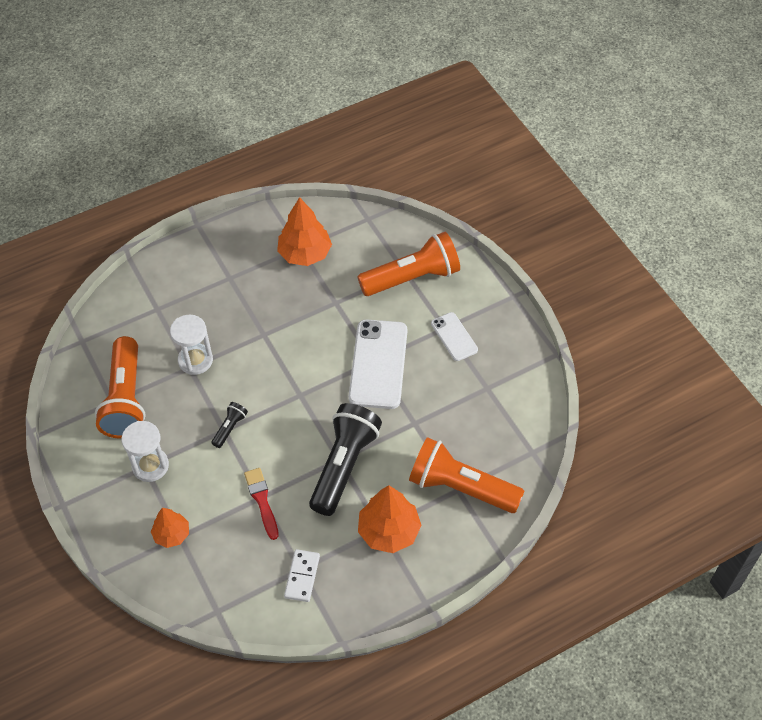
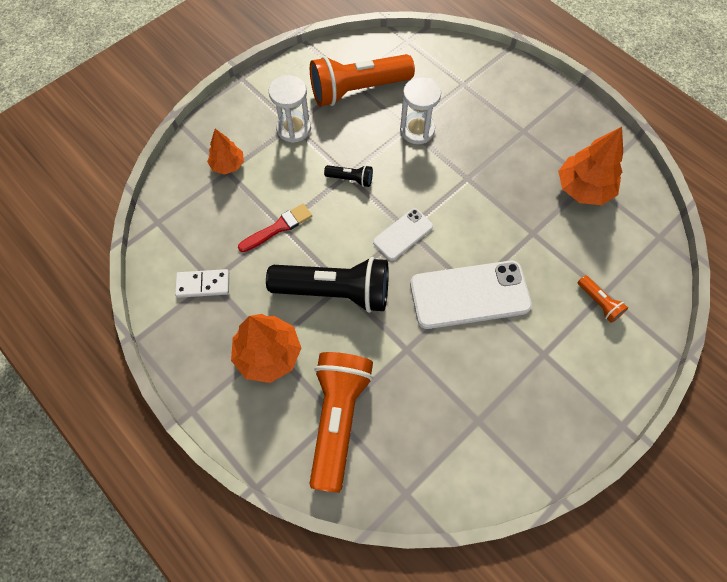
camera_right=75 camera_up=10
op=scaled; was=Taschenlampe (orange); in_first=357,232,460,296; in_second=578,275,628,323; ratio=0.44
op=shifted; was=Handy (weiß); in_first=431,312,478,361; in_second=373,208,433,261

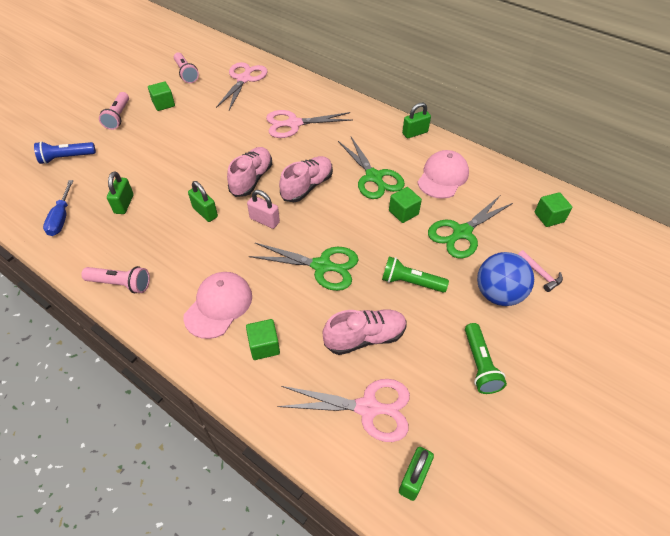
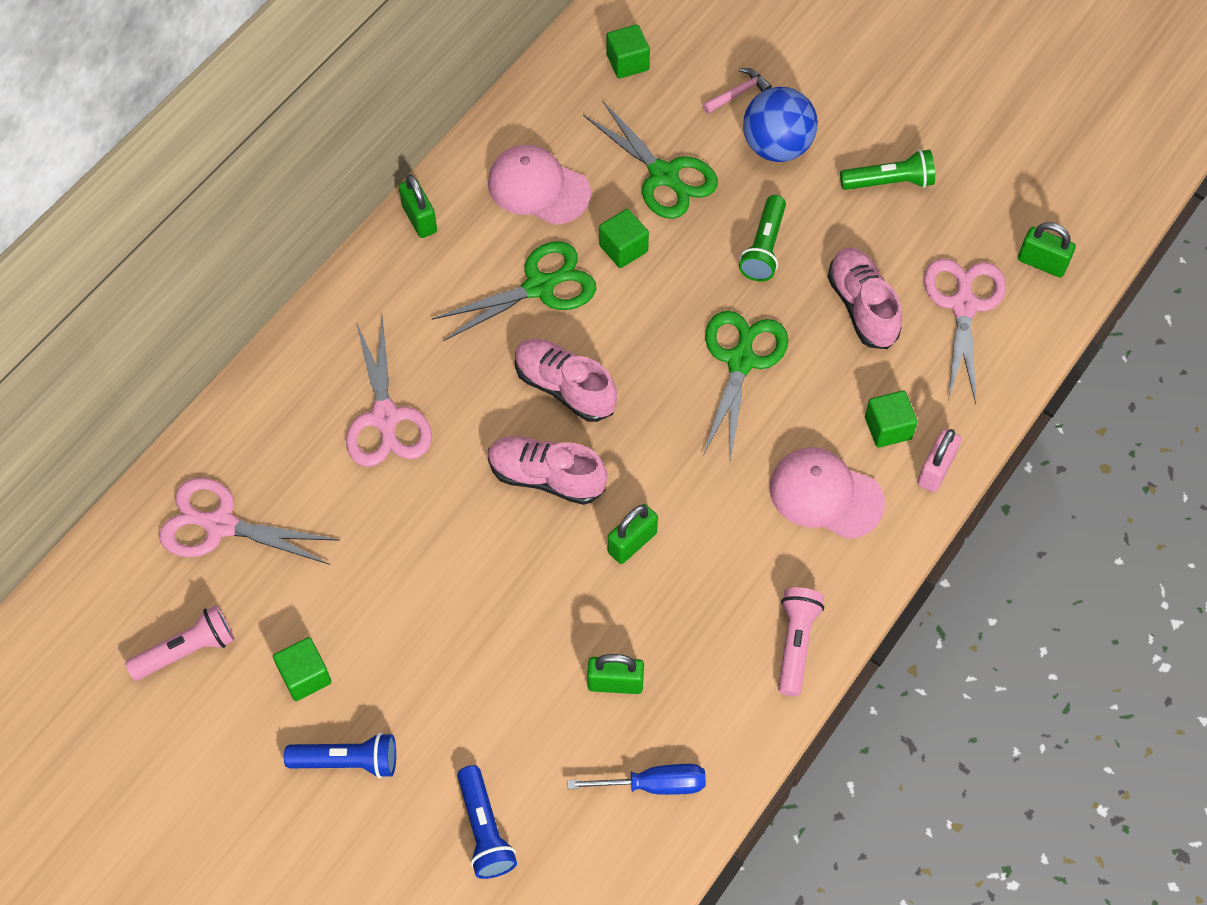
camera_right=-90 camera_up=10
op=repainted; was=Taschenlampe (rosa); now=Taschenlampe (blau); in_first=99,92,129,130; in_second=284,733,396,778
op=shifted; was=Vorhängeschloss (rosa); in_first=247,190,280,229; in_second=917,429,961,492

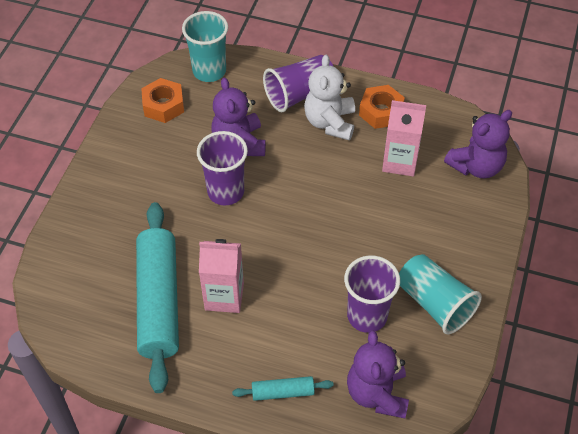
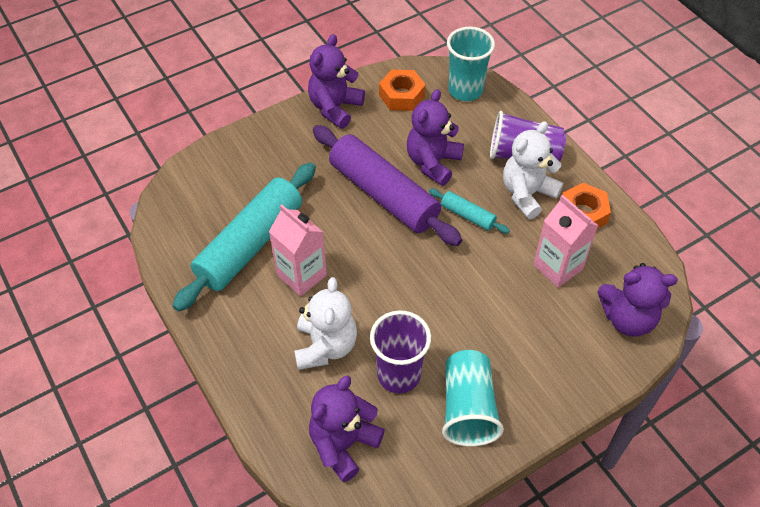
camera_right=40 camera_up=0
op=swapped; was=Becher (lila); now=Nudelholz (lila); in_first=197,131,248,206; in_second=313,125,462,246
op=shifted; was=Nudelholz (türkis); in_first=232,376,334,401; in_second=429,189,510,233
op=new; now=Teddybär (lila); in_second=308,34,365,129
op=new; now=Teddybär (weiß); in_second=294,277,357,370

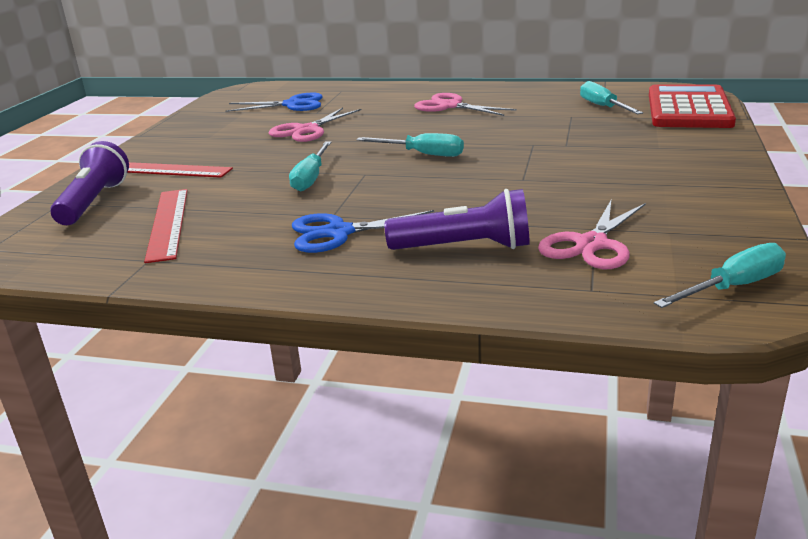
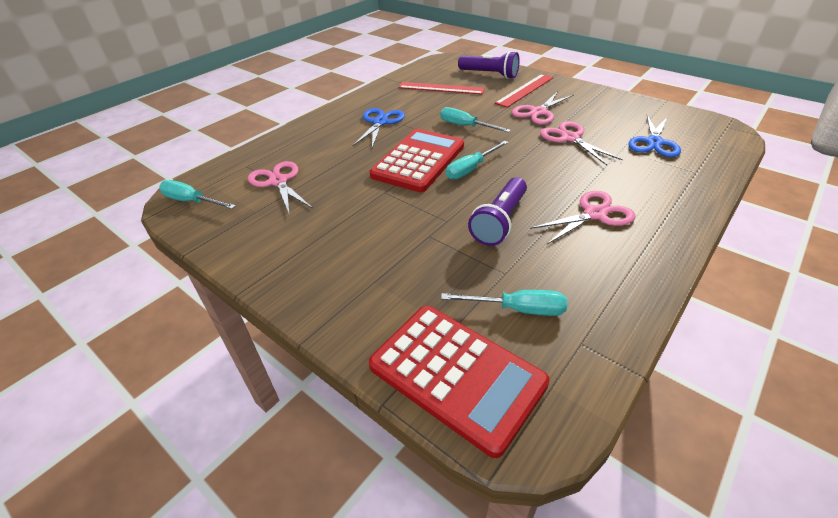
camera_right=115 camera_up=15
op=shifted; was=Taschenlampe (lila); in_first=385,189,530,250; in_second=468,177,527,246
op=rotated; was=Schraubenzieher (türkis); in_first=654,243,786,308; in_second=159,180,236,209; clockwise=120
op=new; now=Schere (rosa); in_second=512,91,573,125
op=new; now=Taschenrechner (rot); in_second=370,129,464,192

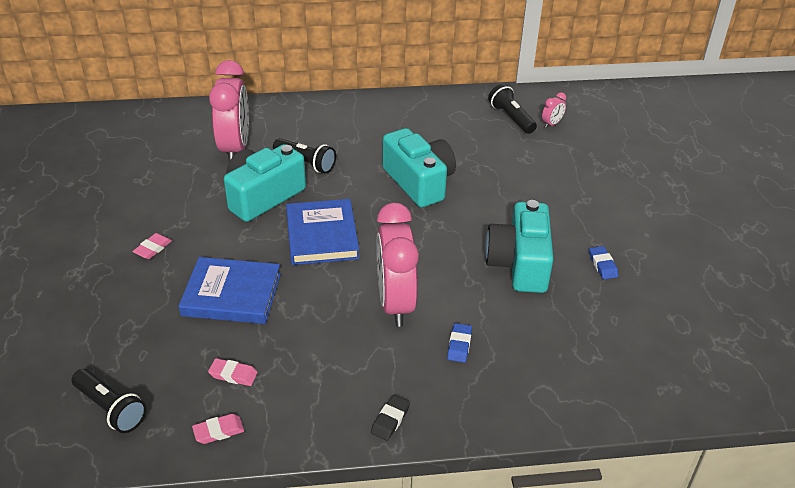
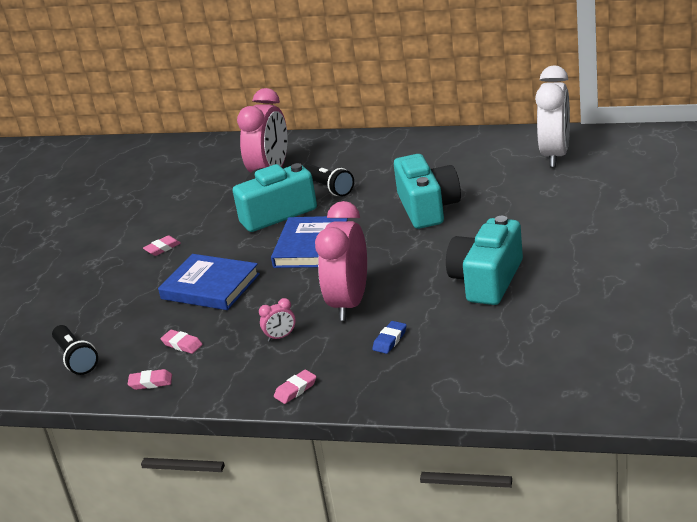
camera_right=25 camera_up=-10
op=swapped; was=Taschenlampe (schwarz); now=Wecker (weiß); in_first=488,84,537,134; in_second=535,65,570,167
op=shifted; was=Wecker (rosa); in_first=542,92,566,128; in_second=259,298,296,342
op=gone; was=Radiergummi (blau); in_first=589,246,618,279
op=repainted; was=Radiergummi (schwarz); now=Radiergummi (rosa); in_first=371,395,410,441; in_second=274,370,317,404

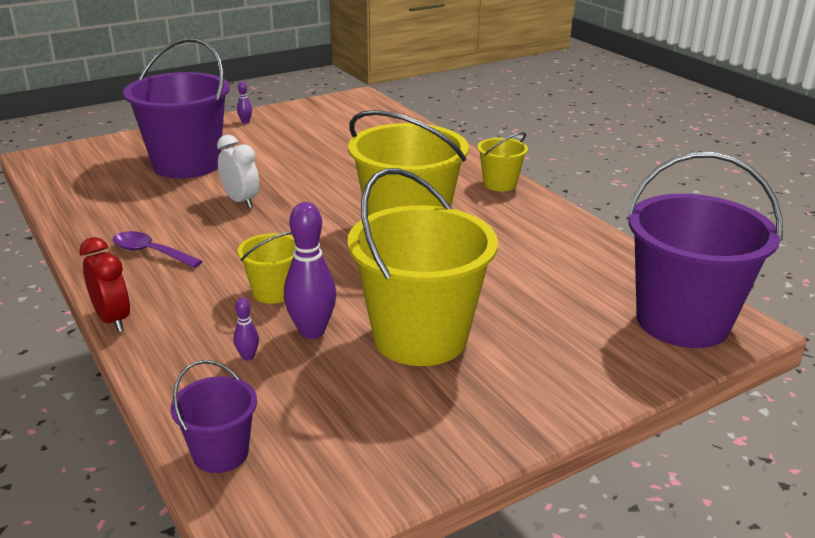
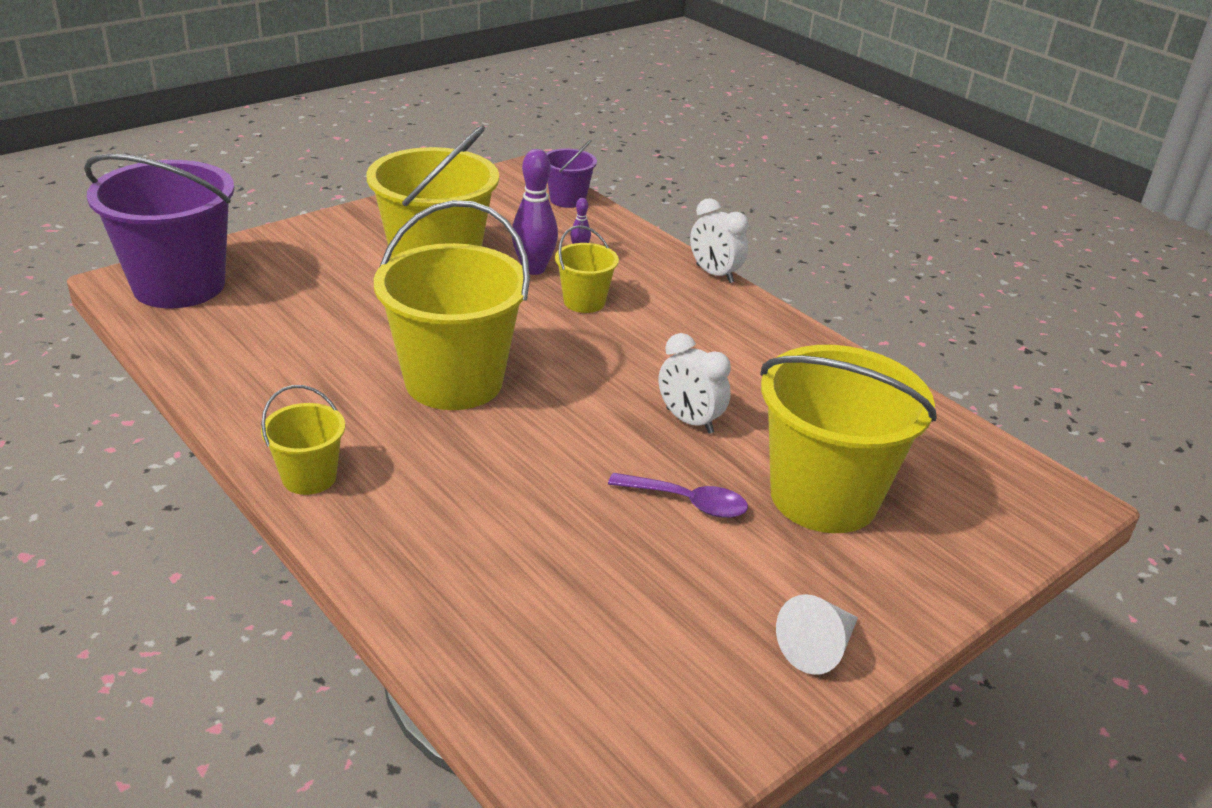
camera_right=170 camera_up=5
op=repainted; was=Eimer (lila); now=Eimer (gelb); in_first=123,38,230,179; in_second=760,345,937,533
op=swapped; was=Bowlingkegel (lila); now=Kegel (weiß); in_first=237,81,252,124; in_second=776,594,858,675
op=shifted; was=Löffel (lila); in_first=113,231,202,268; in_second=608,473,748,518
op=repainted; was=Wecker (rot); now=Wecker (weiß); in_first=79,237,130,332; in_second=690,198,749,283

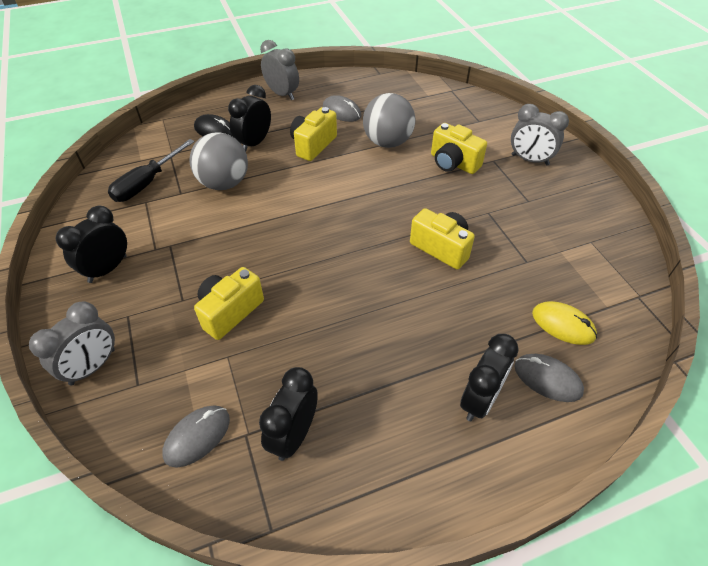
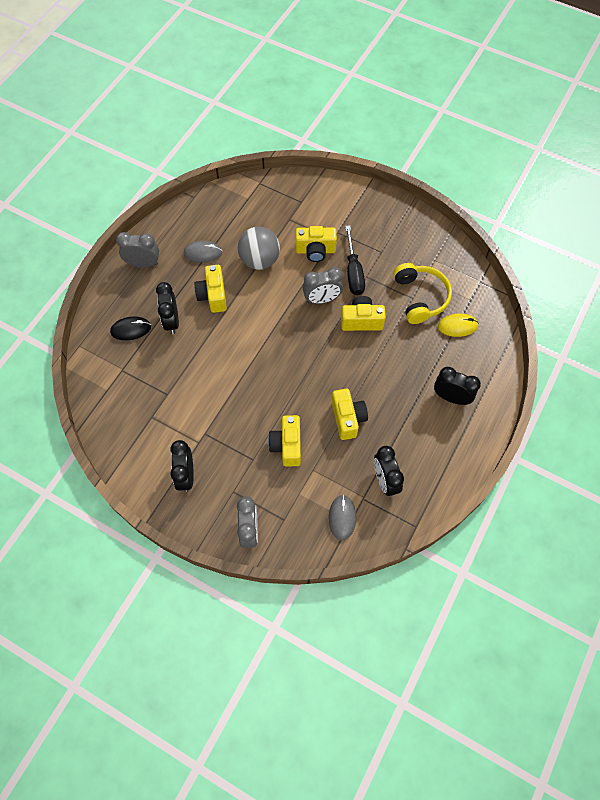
camera_right=-40 camera_up=15
op=shifted; was=Wecker (grau); in_first=511,104,569,166; in_second=303,267,343,304
op=gone; was=Ball (grau); in_first=189,132,248,190
op=shifted; was=Schraubenzieher (schwarz); in_first=108,139,195,202; in_second=345,225,365,295
op=rotated; was=Wecker (schwarz); in_first=460,334,518,421; in_second=434,367,481,405; clockwise=-60
op=gone; was=Computermaus (grau); in_first=514,354,584,402
op=new; now=Kopfhörer (gelb); in_second=393,263,452,324
op=new; now=Kamera (gelb); in_second=332,389,368,440

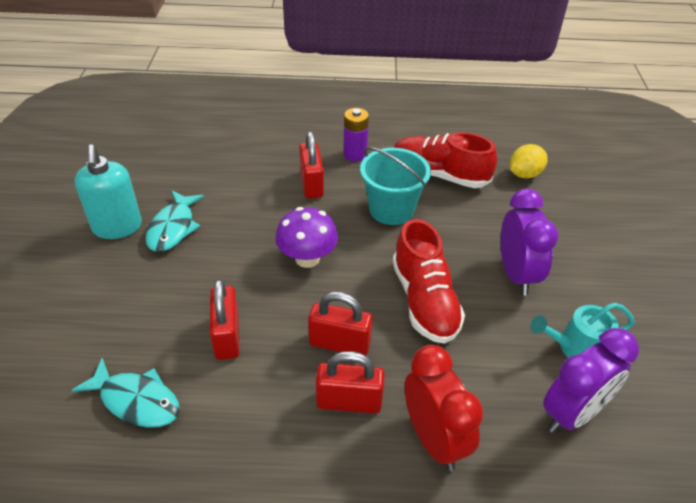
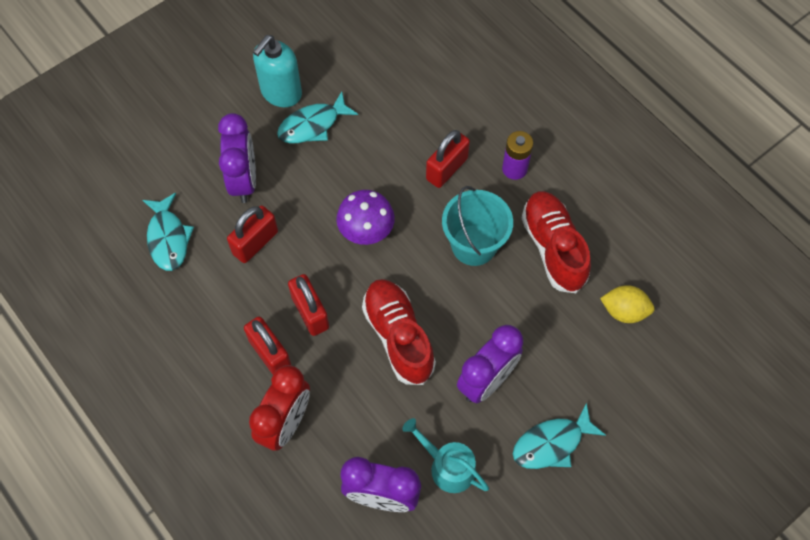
camera_right=50 camera_up=20
op=rotated; was=Schuh (rot); in_first=392,219,465,344; in_second=362,279,436,385; clockwise=120
op=new; now=Wecker (lila); in_second=218,113,256,203
op=new; now=Fisch (türkis); in_second=513,403,606,469

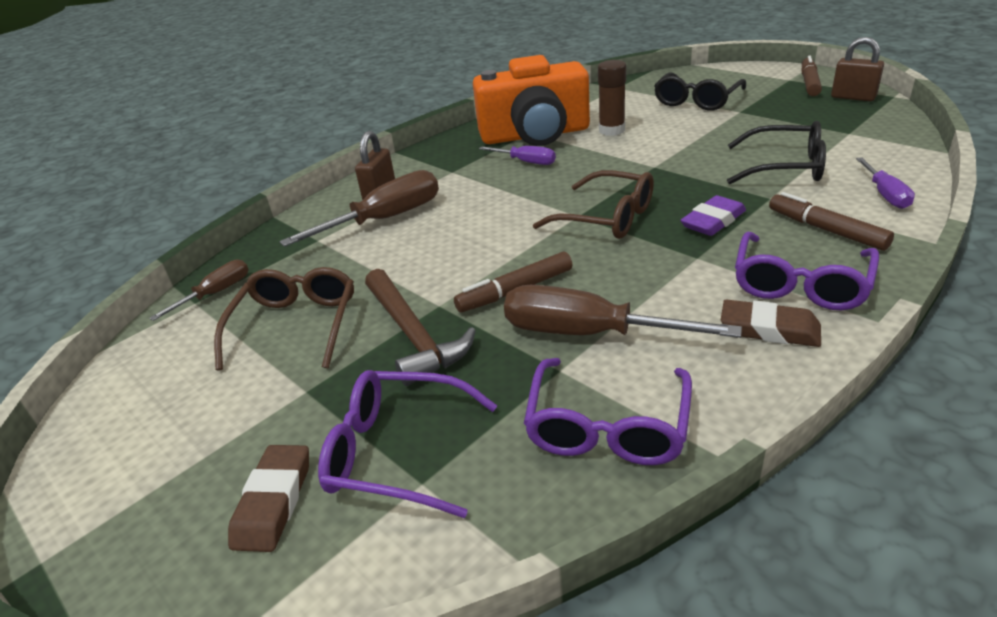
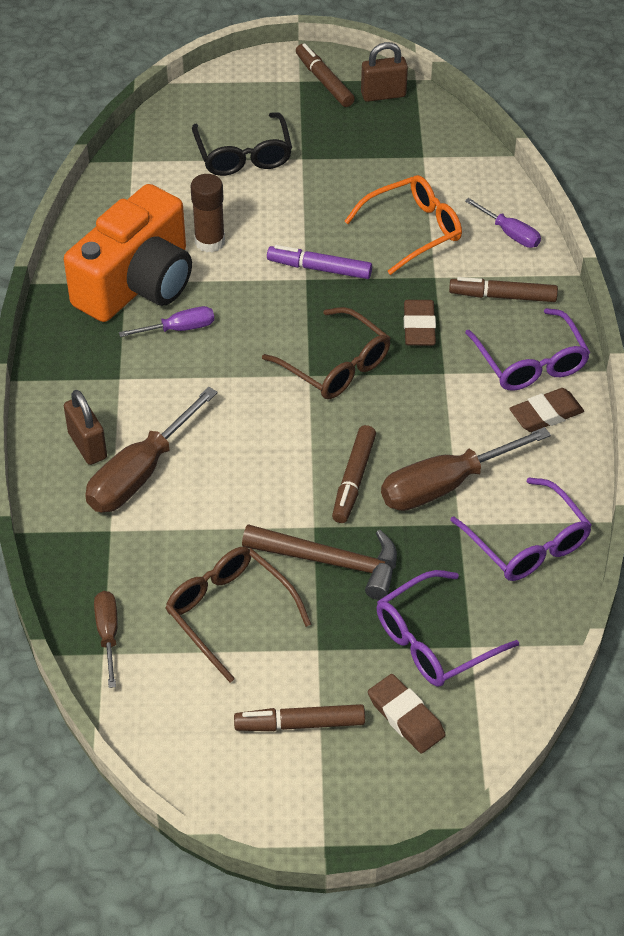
camera_right=-50 camera_up=15
op=repainted; was=Brille (schwarz); now=Brille (orange); in_first=727,121,826,184; in_second=344,175,462,275
op=rotated; was=Schraubenzieher (braun); in_first=280,170,439,247; in_second=85,387,218,512; clockwise=-150
op=rotated; was=Brille (braun); in_first=533,170,654,239; in_second=262,307,390,399; clockwise=60
op=repainted; was=Radiergummi (lila); now=Radiergummi (braun); in_first=680,195,746,236; in_second=404,300,436,346
op=new; now=Filzstift (lila); in_second=267,245,372,279
op=new; now=Filzstift (braun); in_second=234,704,365,731

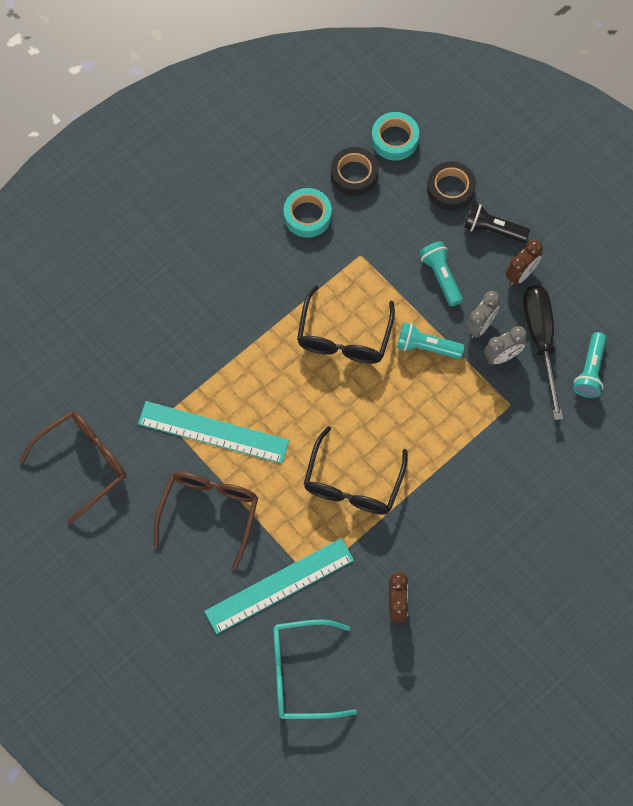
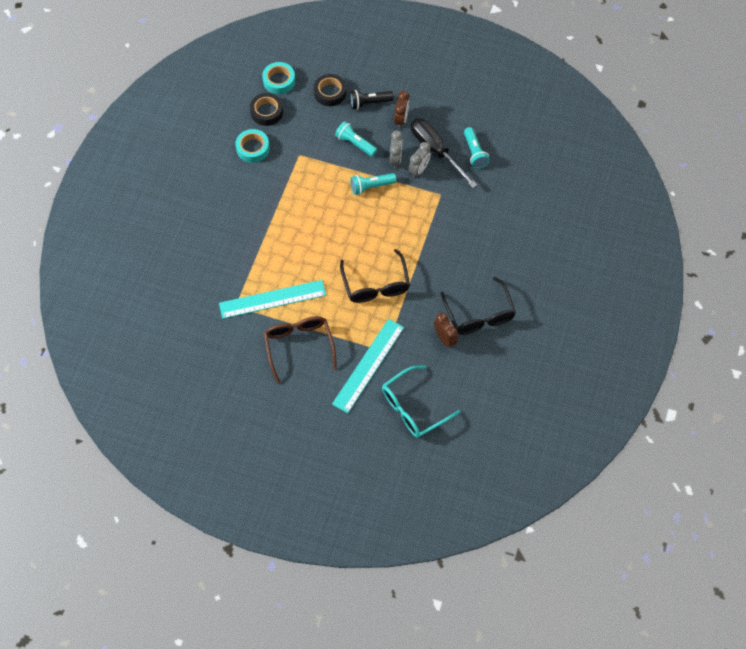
camera_right=-30 camera_up=-5
op=shifted; was=Brille (schwarz); in_first=297,285,395,364; in_second=440,277,516,335
op=gone; was=Brille (braun); in_first=19,411,126,524

